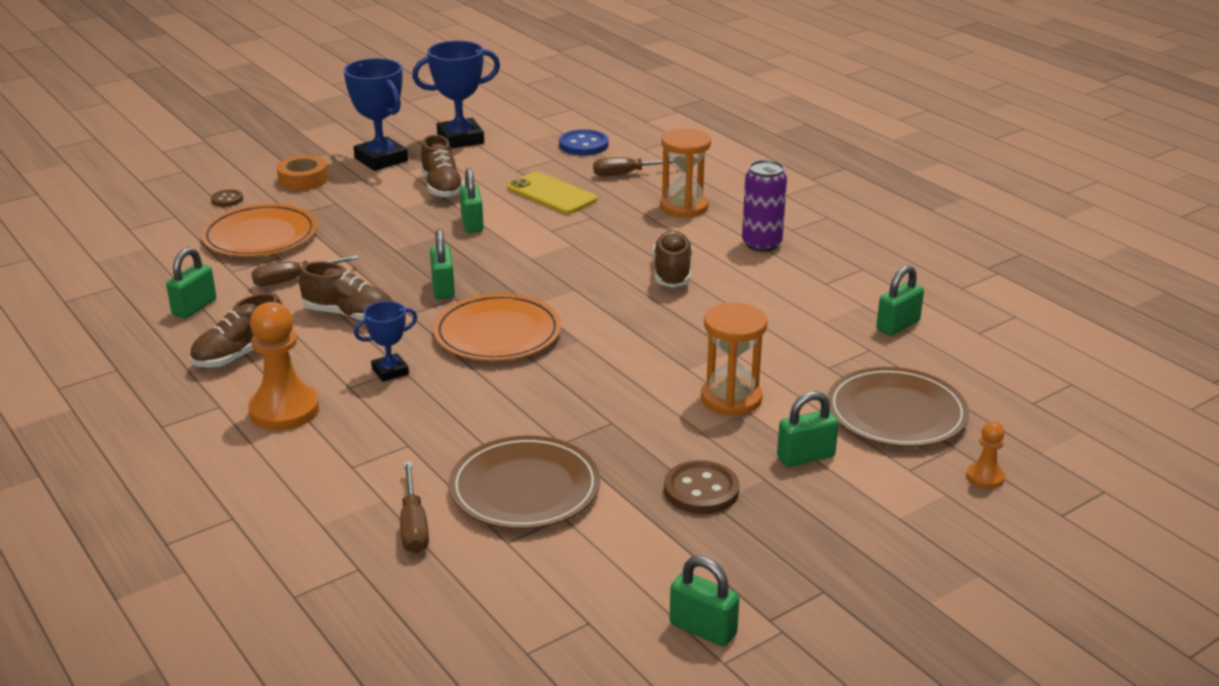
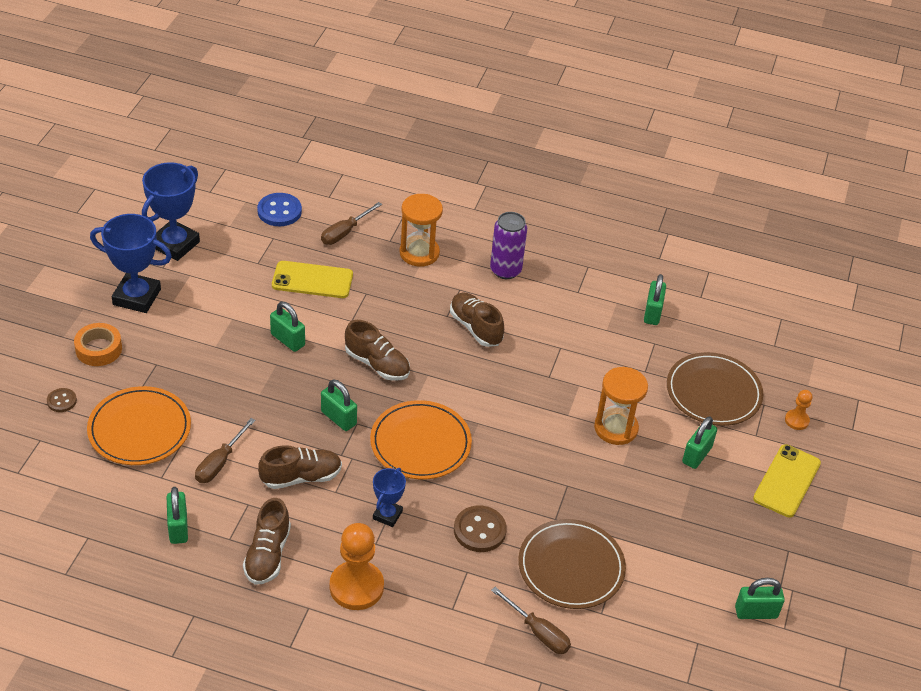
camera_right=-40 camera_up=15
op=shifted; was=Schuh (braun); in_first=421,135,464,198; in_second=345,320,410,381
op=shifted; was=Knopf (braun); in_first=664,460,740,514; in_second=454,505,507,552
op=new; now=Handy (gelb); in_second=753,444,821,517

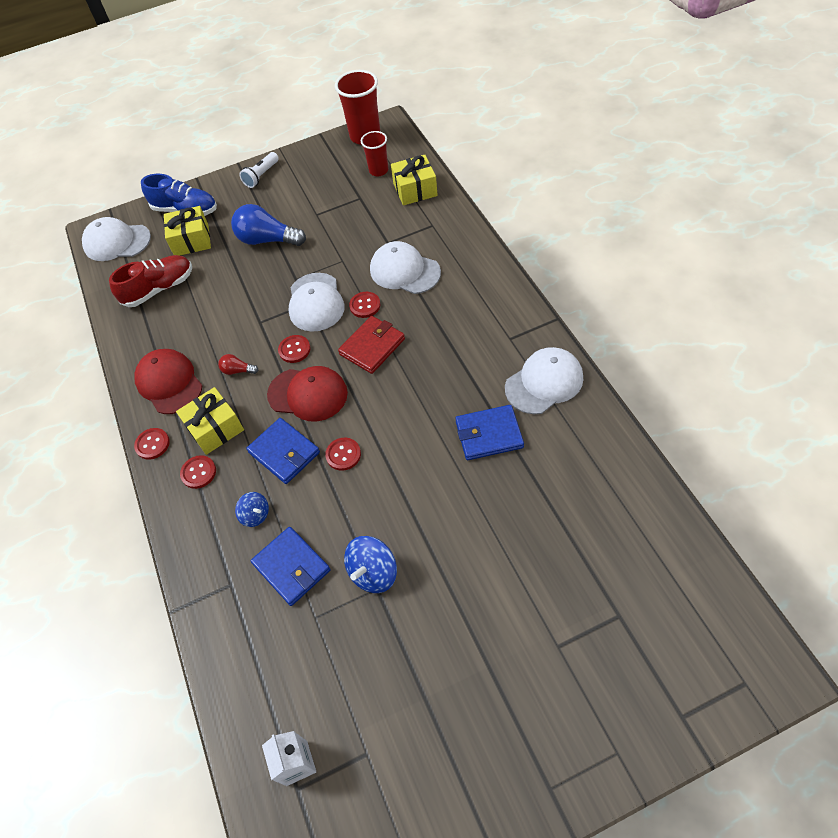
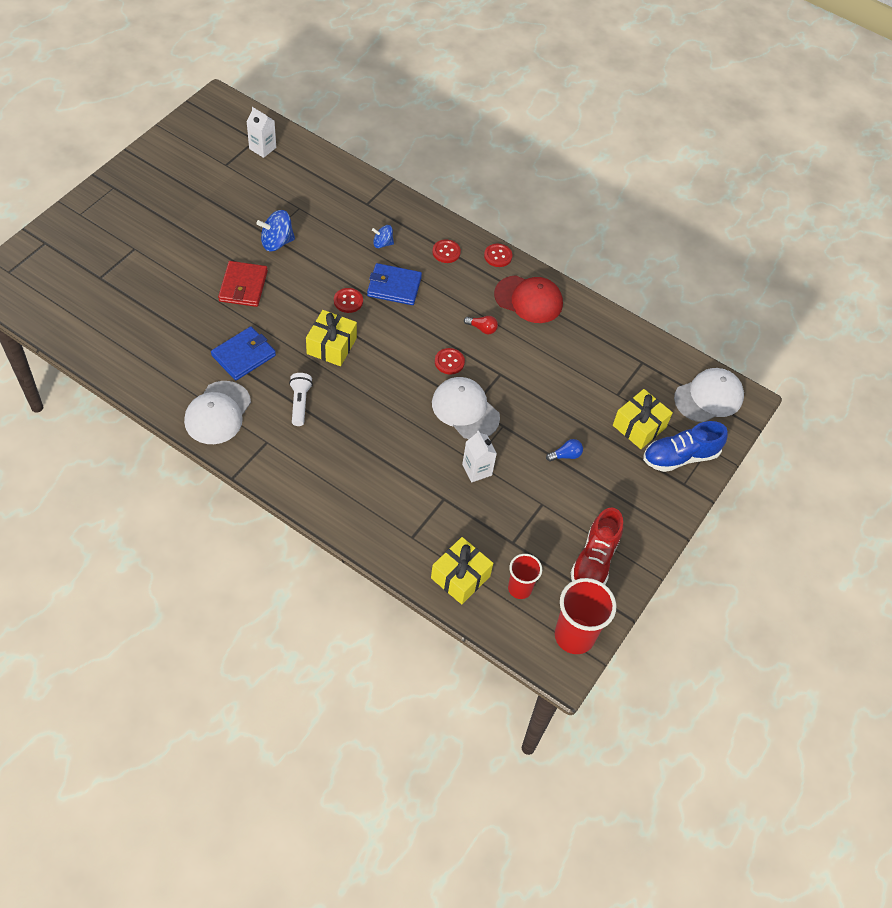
camera_right=135 camera_up=0
op=shifted; was=Taschenlampe (weiß); in_first=239,152,279,188; in_second=289,373,313,426
op=scaled; was=Glühbirne (blau); in_first=231,204,306,246; in_second=546,439,583,462; ratio=0.47
op=gone; was=Kappe (weiß); in_first=370,241,441,294
op=shifted; was=Schuh (rot); in_first=109,255,192,307; in_second=571,507,623,585
op=gone; was=Knopf (rot); in_first=349,292,380,318
op=shifted; was=Geldbörse (rot); in_first=338,316,405,374; in_second=218,261,268,307
op=rotated; was=Glühbirne (rot); in_first=218,354,259,375; in_second=464,316,498,334; clockwise=45
op=gone; was=Kappe (rot); in_first=267,366,348,421
op=shifted; was=Geschenk (gelb); in_first=176,387,244,455; in_second=306,310,357,366
op=gone; was=Geldbörse (blau); in_first=251,527,330,606
op=rotated; was=Kreisel (blau); in_first=344,536,397,593; in_second=256,210,295,251; clockwise=-105
op=new; now=Getränkekarton (weiß); in_second=462,430,497,482

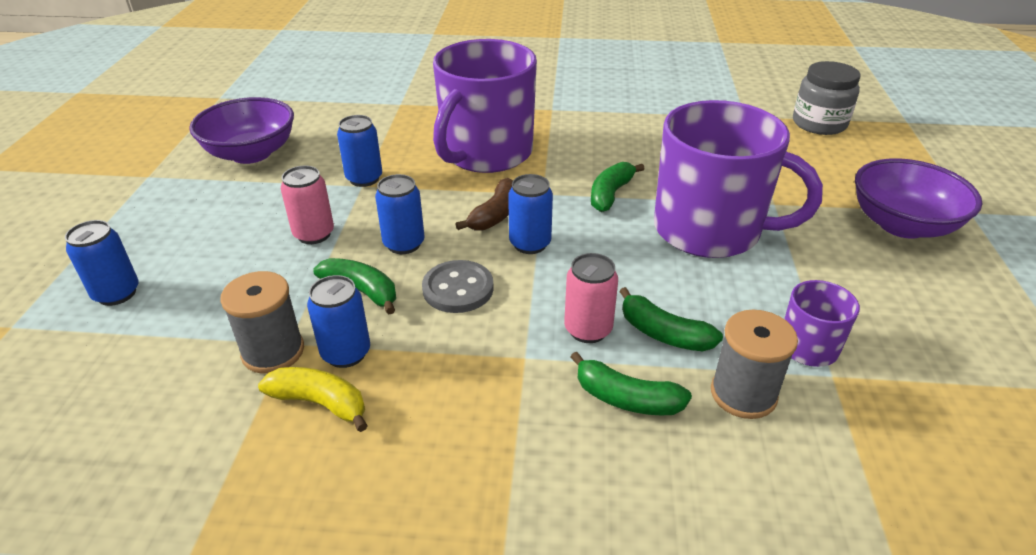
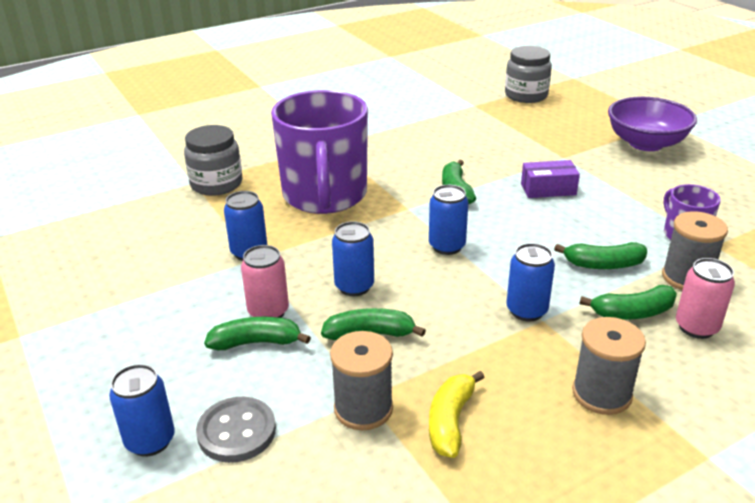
camera_right=-35 camera_up=-5
op=gone; was=Schüssel (lila); in_first=189,97,294,164
op=swapped; was=Tasse (lila); now=Schachtel (lila); in_first=654,100,823,258; in_second=521,160,580,198
op=gone; was=Banane (braun); in_first=455,178,513,231
op=shifted; was=Dose (rosa); in_first=564,253,618,343; in_second=676,258,735,339
op=shifted; was=Knopf (grau); in_first=422,260,494,313; in_second=196,397,276,463
op=shifted; was=Dose (blau); in_first=307,275,370,368; in_second=506,243,555,322
op=rotated; was=Banane (gelb); in_first=258,367,368,432; in_second=429,371,485,458; clockwise=-60
op=new; now=Einmachglas (grau); in_second=184,125,243,196
op=new; now=Banane (grün); in_second=204,317,311,350
op=new; now=Garnrolle (grau); in_second=572,317,646,415

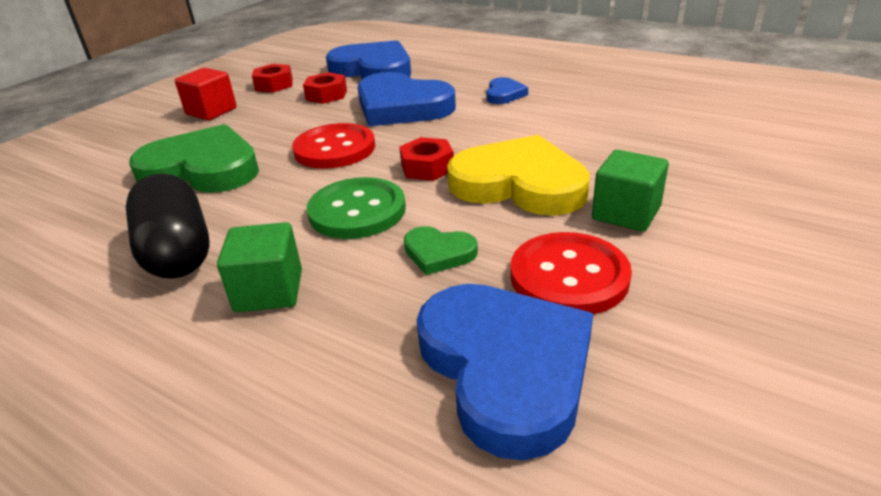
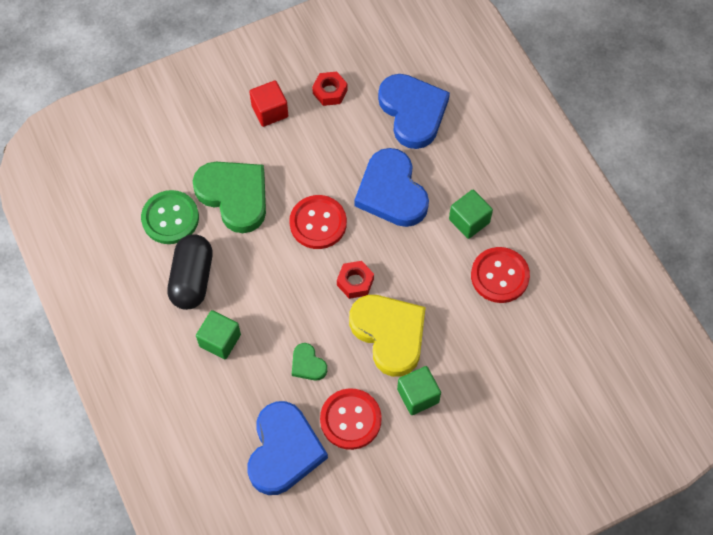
camera_right=30 camera_up=30
op=gone; was=Sechskantmutter (rot); in_first=303,72,347,104
op=swapped; was=Herz (blau); now=Kubus (grün); in_first=486,77,528,104; in_second=449,189,493,239
op=shifted; was=Knopf (grün); in_first=307,177,406,239; in_second=141,190,199,244
op=new; now=Knopf (rot); in_second=471,247,530,303

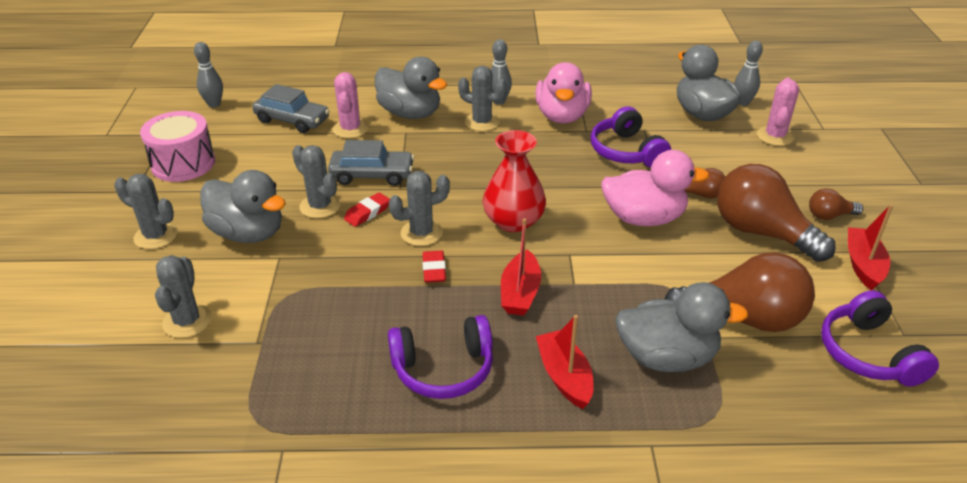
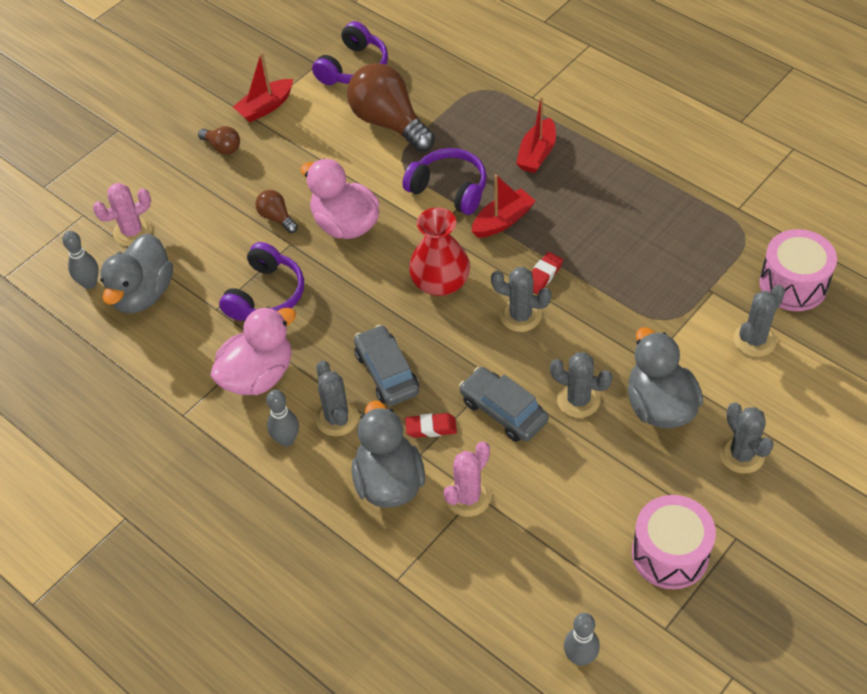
camera_right=-135 camera_up=15
op=shifted; was=Auto (grau); in_first=252,84,330,133; in_second=354,325,419,406
op=rotated; was=Kaktus (grau); in_first=292,145,340,218; in_second=550,352,612,418; clockwise=-60
op=gone; was=Glühbirne (braun); in_first=717,164,836,262
op=shifted; was=Radiergummi (rot); in_first=344,193,390,227; in_second=405,413,457,438
op=gone; was=Ente (grau); in_first=615,282,749,372
op=shifted; was=Kopfhörer (lila); in_first=388,315,493,399; in_second=403,148,487,215
op=new; now=Trommel (rosa); in_second=759,229,837,311

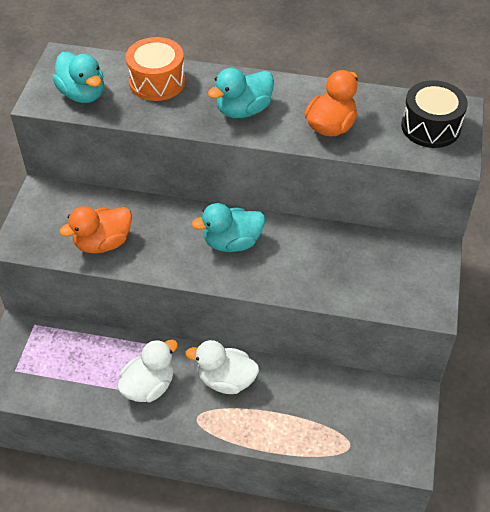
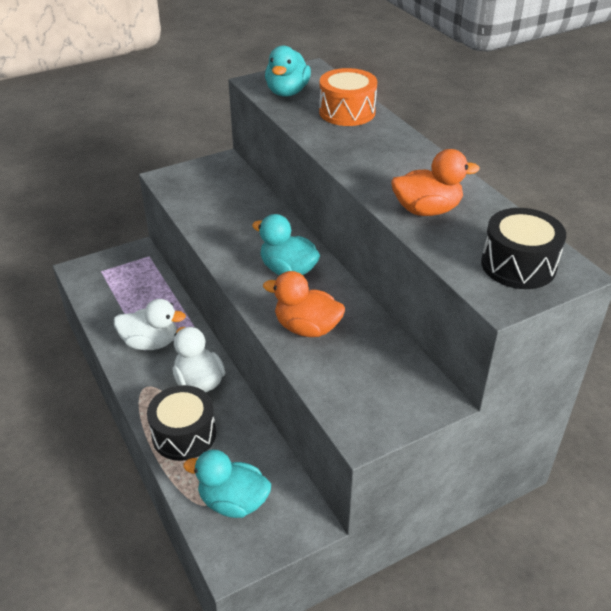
camera_right=50 camera_up=-10
op=shifted; was=Ente (türkis); in_first=208,68,274,118; in_second=183,449,271,518
op=shifted; was=Ente (orange); in_first=59,206,132,254; in_second=263,271,345,337
op=new; now=Trommel (schwarz); in_second=147,385,216,461

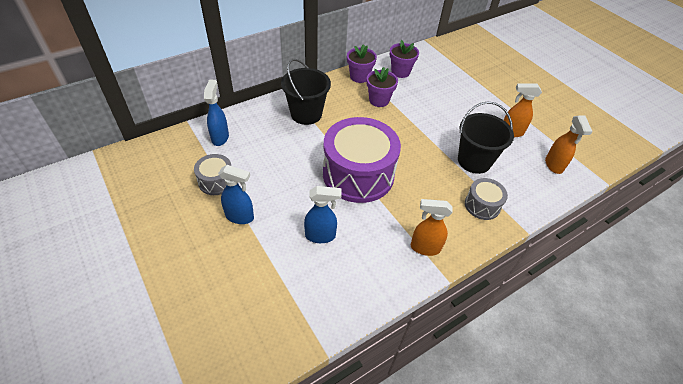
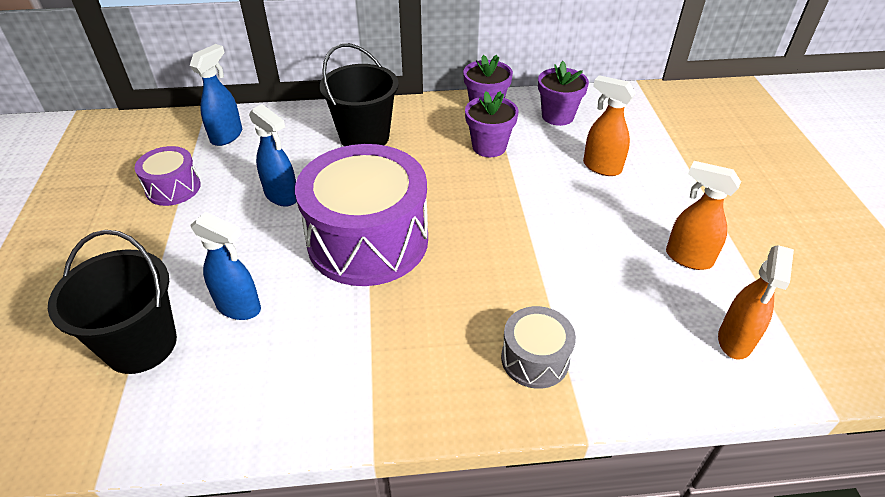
camera_right=30 camera_up=-5
op=shifted; was=Eimer (schwarz); in_first=458,102,514,174; in_second=48,230,177,374
op=repainted; was=Trommel (grau); now=Trommel (lila); in_first=194,154,231,195; in_second=135,146,201,206
op=shifted; was=Sprühflasche (blau); in_first=218,165,254,224; in_second=249,104,297,206
op=shifted; was=Sprühflasche (orange); in_first=411,199,452,256; in_second=583,75,636,176

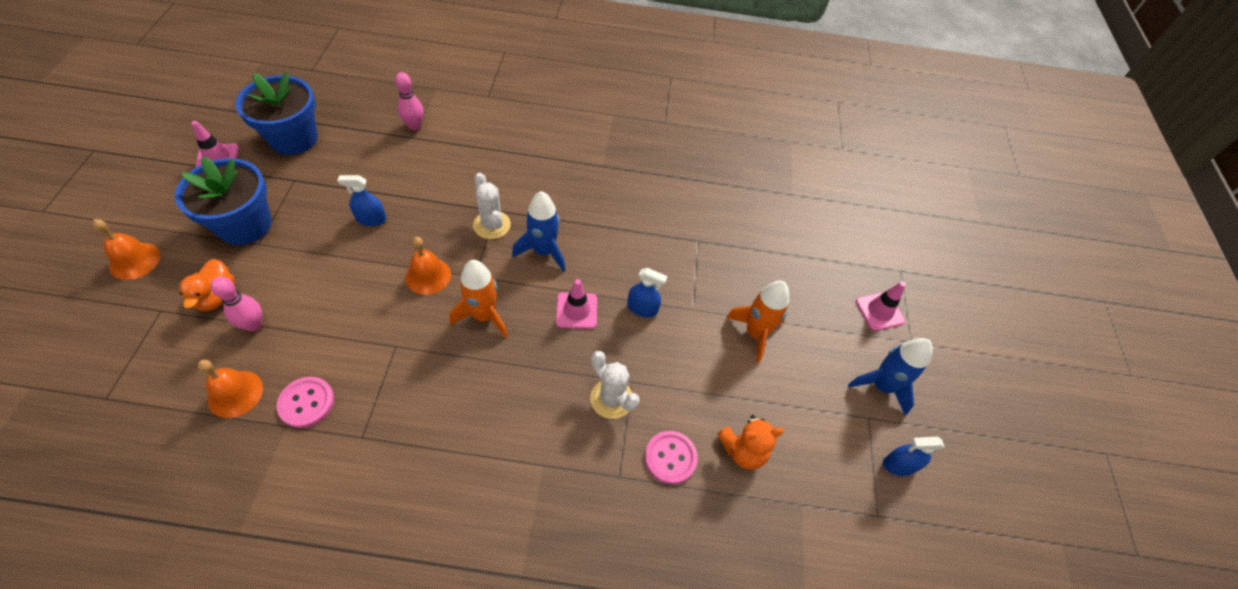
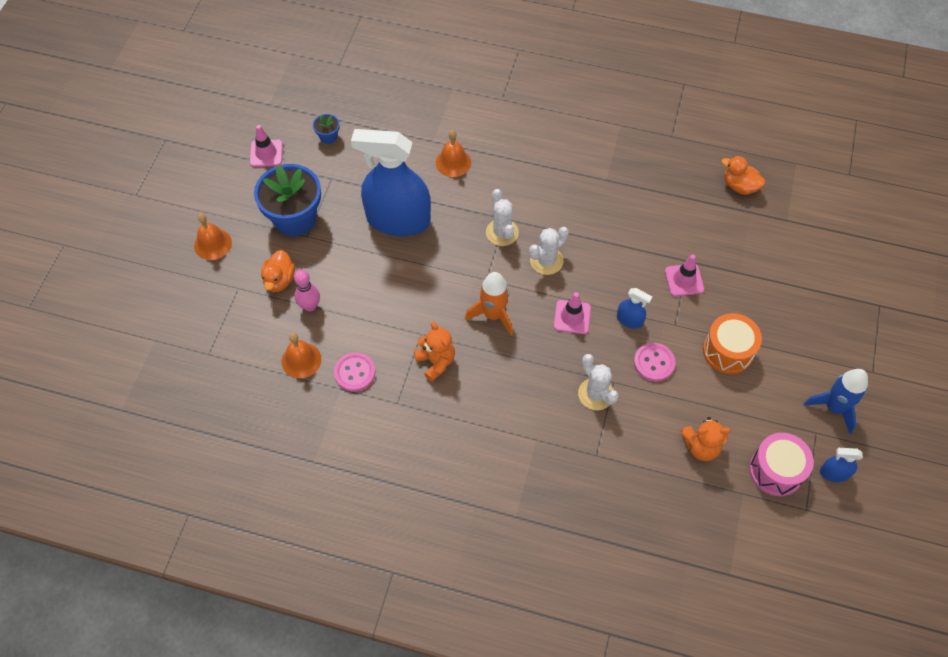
camera_right=15 camera_up=5
op=scaled; was=Blumentopf (blau); in_first=235,72,318,155; in_second=313,114,340,144; ratio=0.43
op=gone; was=Bowlingkegel (rosa); in_first=395,72,424,130
op=scaled; was=Sprühflasche (blau); in_first=337,175,386,226; in_second=351,129,431,236; ratio=2.48
op=swapped; was=Rakete (blau); now=Kaktus (weiß); in_first=512,191,566,272; in_second=529,227,569,275
op=shifted; was=Glocke (orange); in_first=406,237,451,295; in_second=436,130,471,177
op=swapped; was=Rakete (orange); now=Trommel (orange); in_first=726,280,789,364; in_second=703,313,762,374
op=shifted; was=Leitkegel (rosa); in_first=856,282,906,331; in_second=665,255,704,296
op=shifted; was=Knopf (rosa); in_first=645,431,698,484; in_second=634,343,675,382
op=new; now=Ente (orange); in_second=721,156,765,195
op=new; now=Teddybär (orange); in_second=414,322,455,382
op=new; now=Trommel (rosa); in_second=749,433,814,496

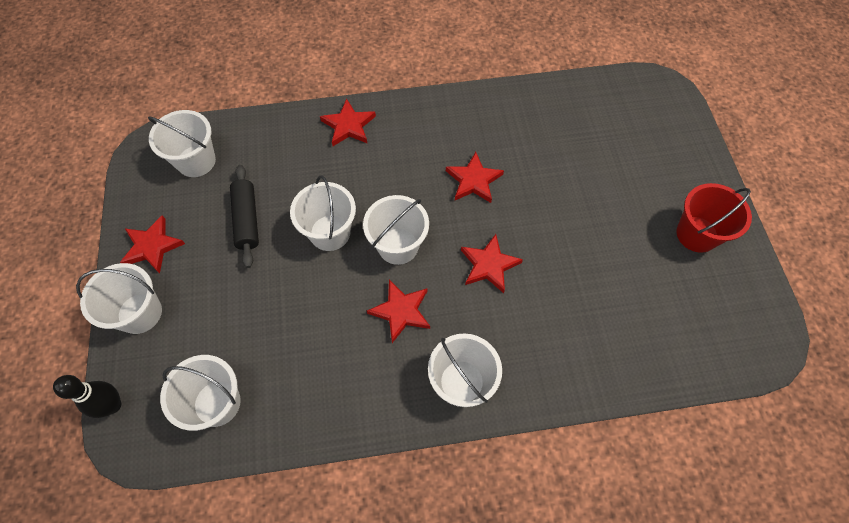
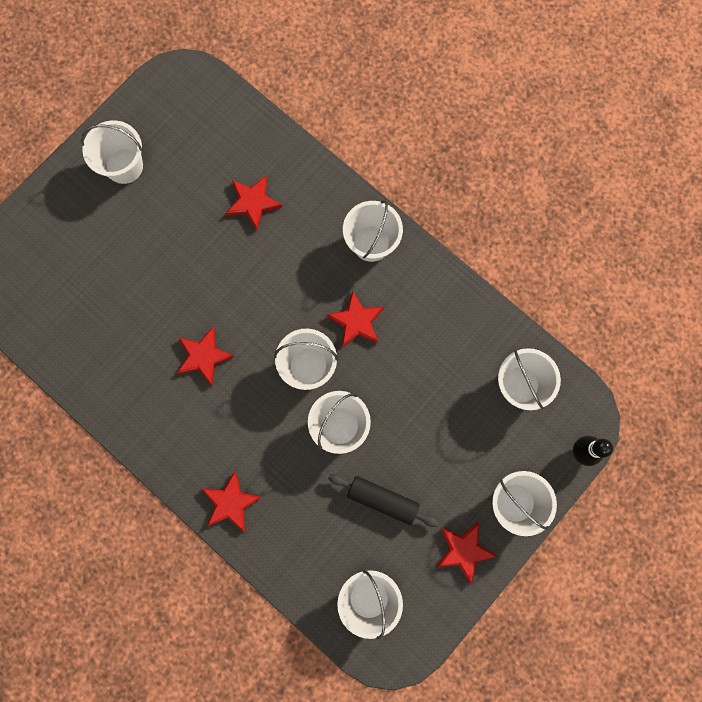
camera_right=-130 camera_up=15
op=rotated; was=Nudelholz (schwarz); in_first=230,165,259,268; in_second=328,474,439,527; clockwise=75
op=repainted; was=Eimer (rot); now=Eimer (weiß); in_first=676,183,752,253; in_second=81,121,143,184
op=shifted; was=Stern (rot); in_first=461,234,523,293; in_second=225,175,282,230

